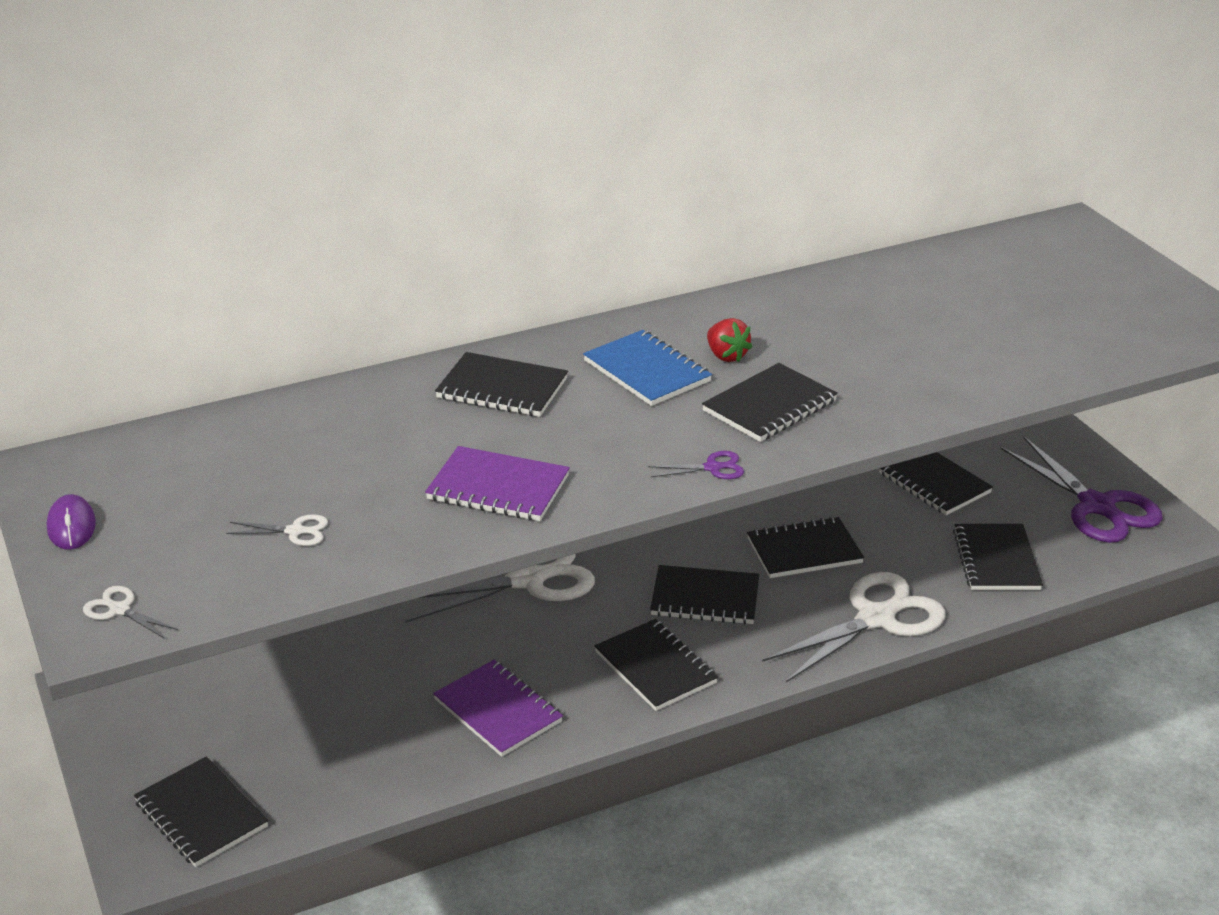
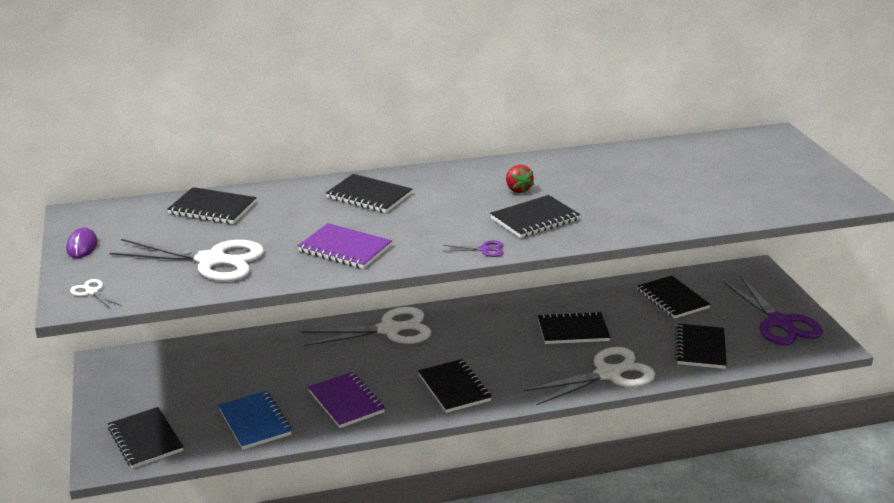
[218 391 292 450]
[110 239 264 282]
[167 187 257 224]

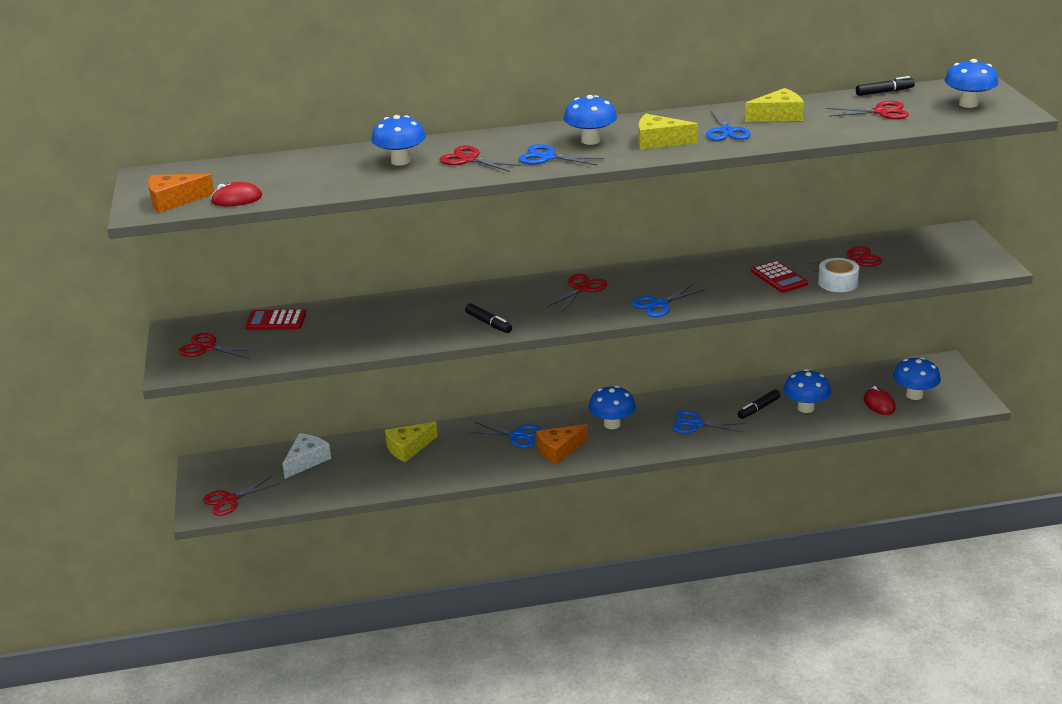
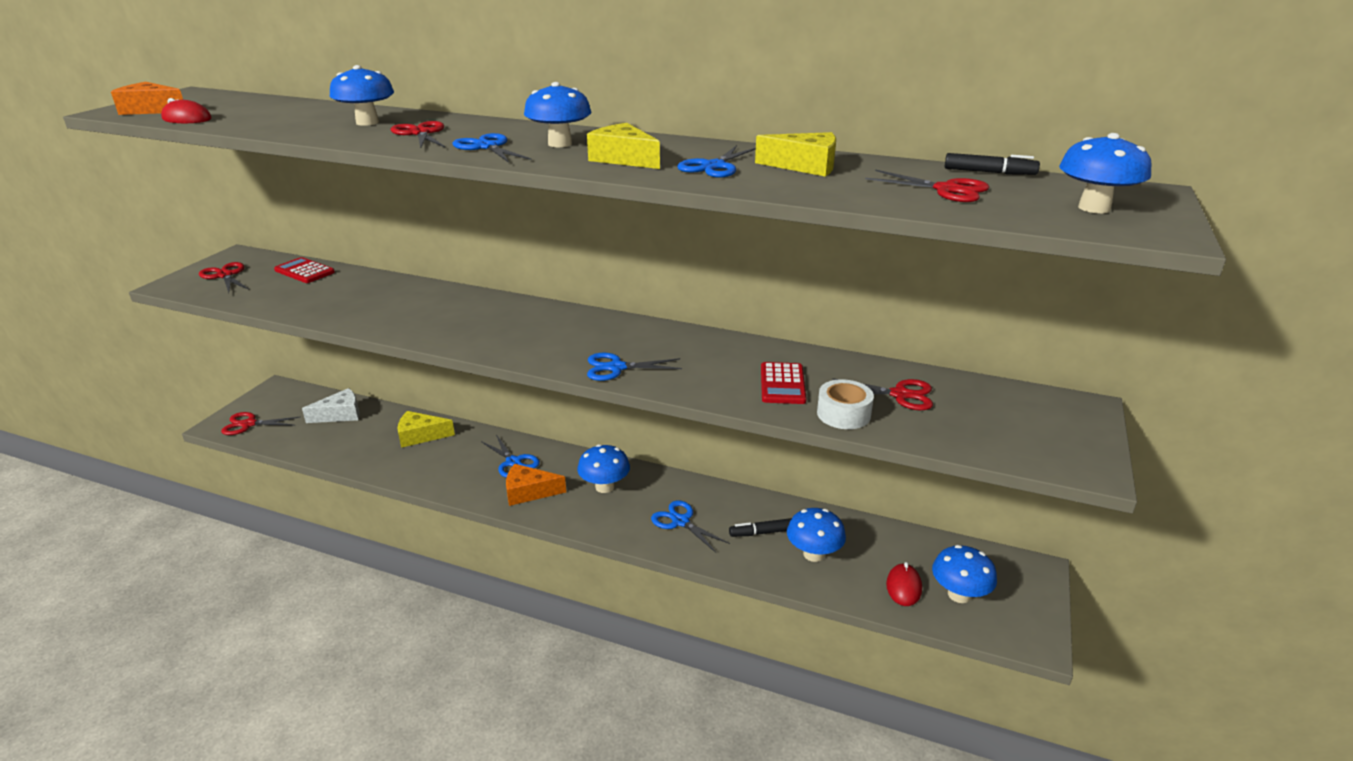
[546 274 607 312] (first image)
[465 303 512 333] (first image)

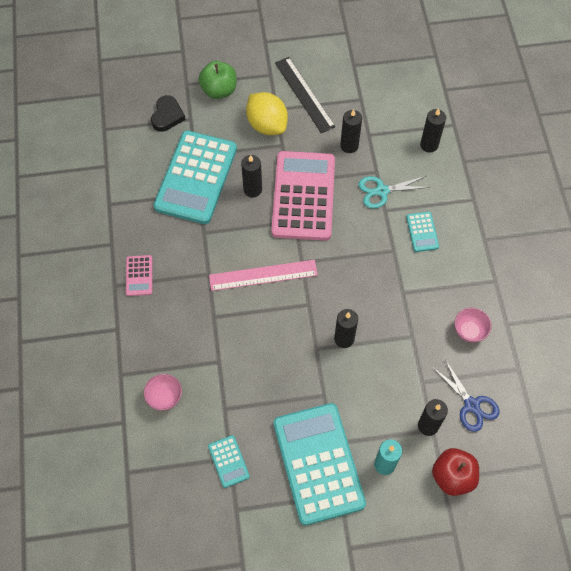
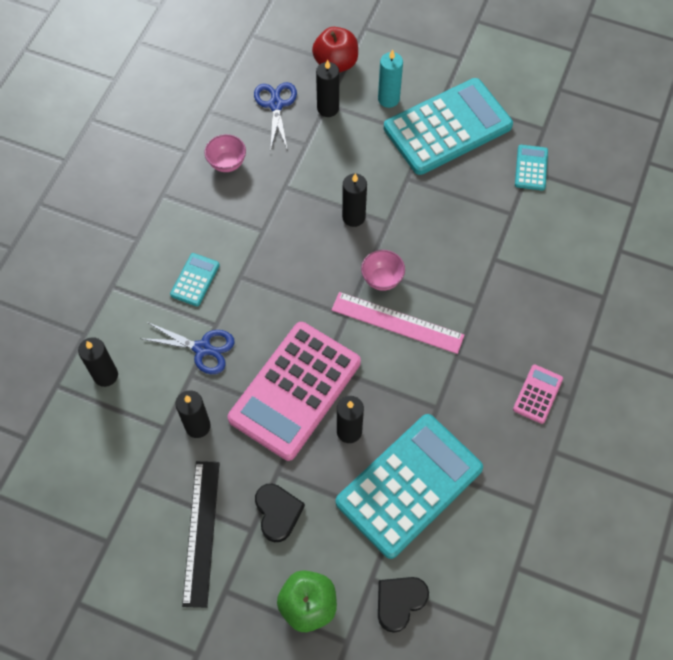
[255 484 305 542]
[140 322 235 374]
[361 250 405 291]
[384 78 513 175]

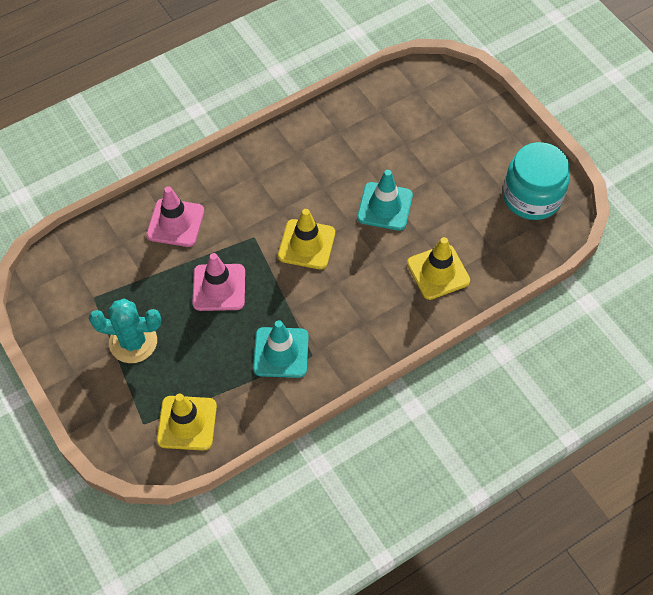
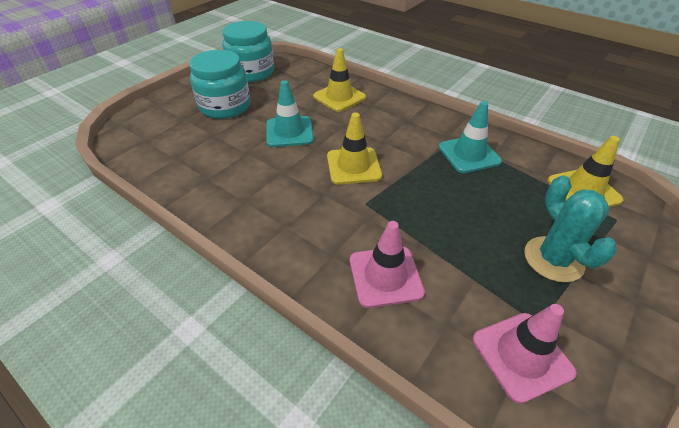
[473 304 577 404]
[189 50 250 119]

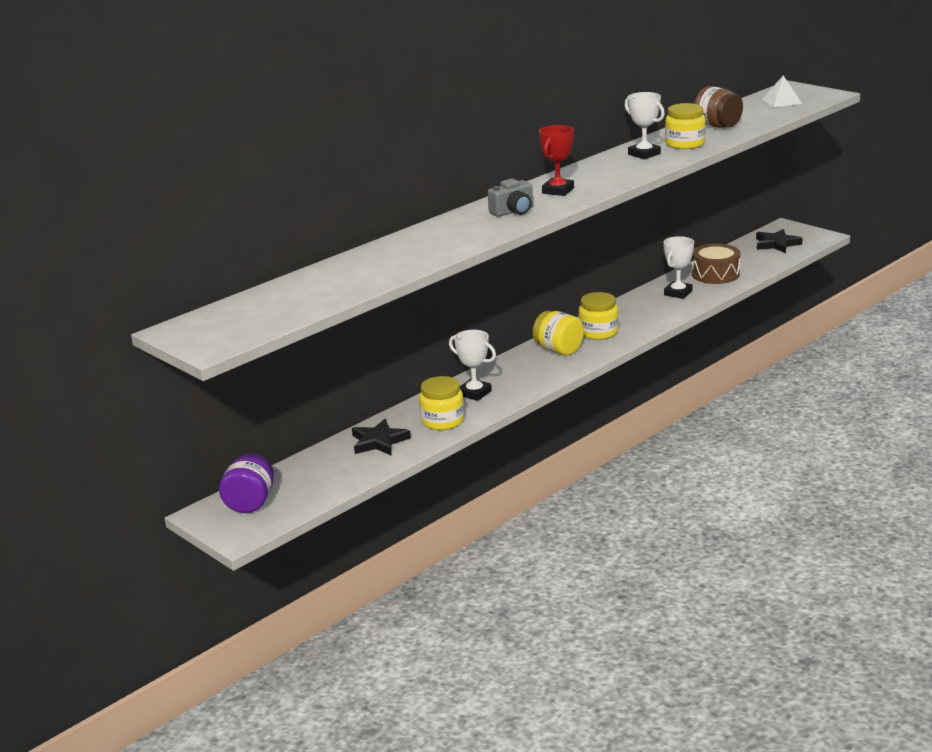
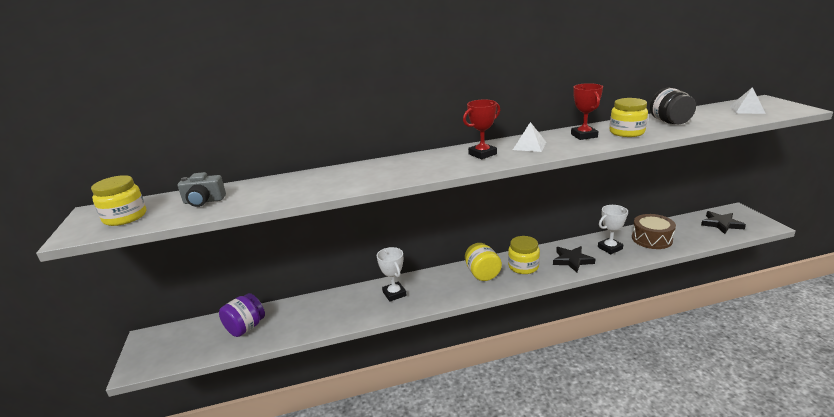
[650 88 696 124]
[571 83 603 140]
[178 172 226 207]
[91 175 146 226]
[553 246 595 272]
[219 293 265 337]
[513 122 546 152]

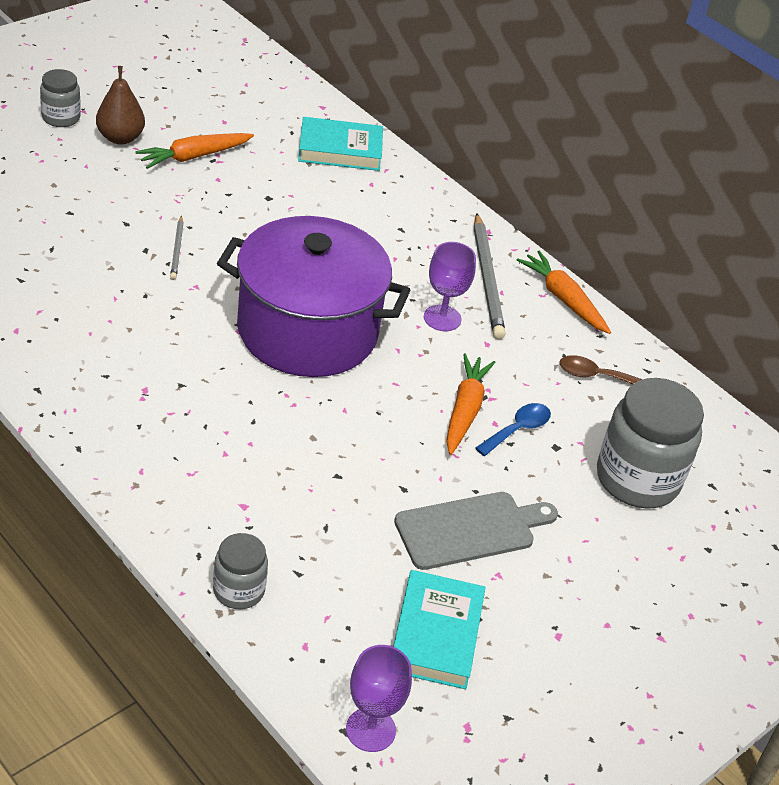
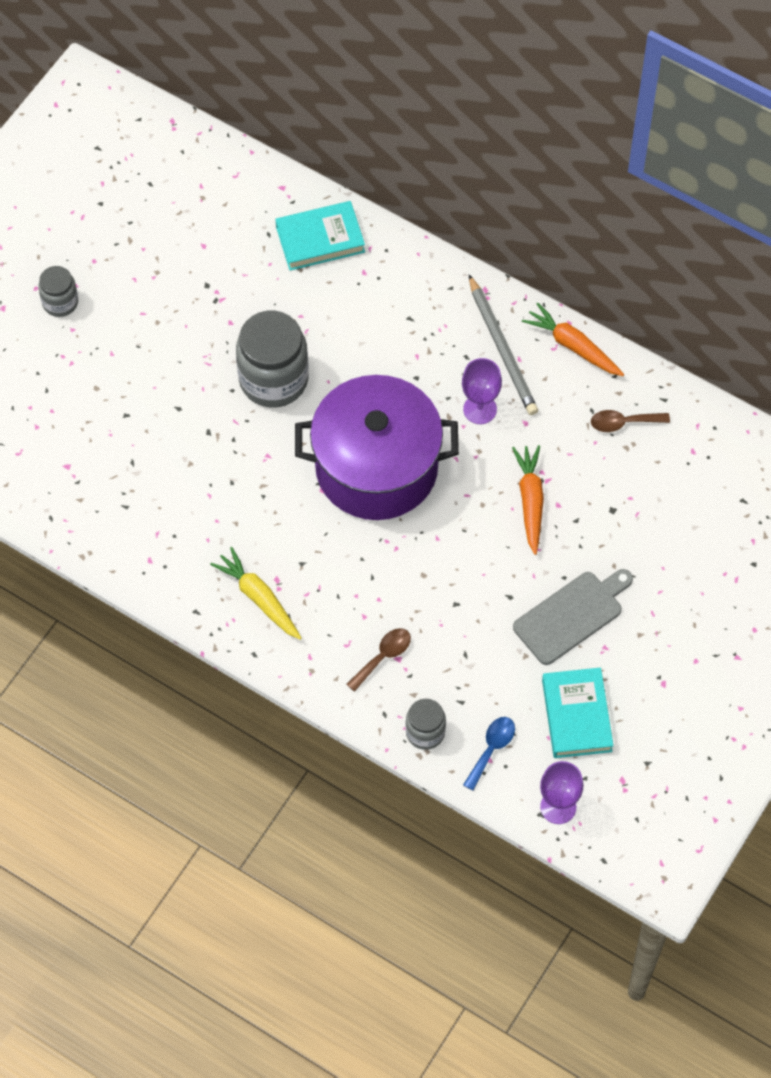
[96 66 145 145] (first image)
[135 133 254 169] (first image)
[170 215 184 279] (first image)
[236 311 309 408]
[463 717 515 791]
[210 547 302 640]
[346 628 411 692]

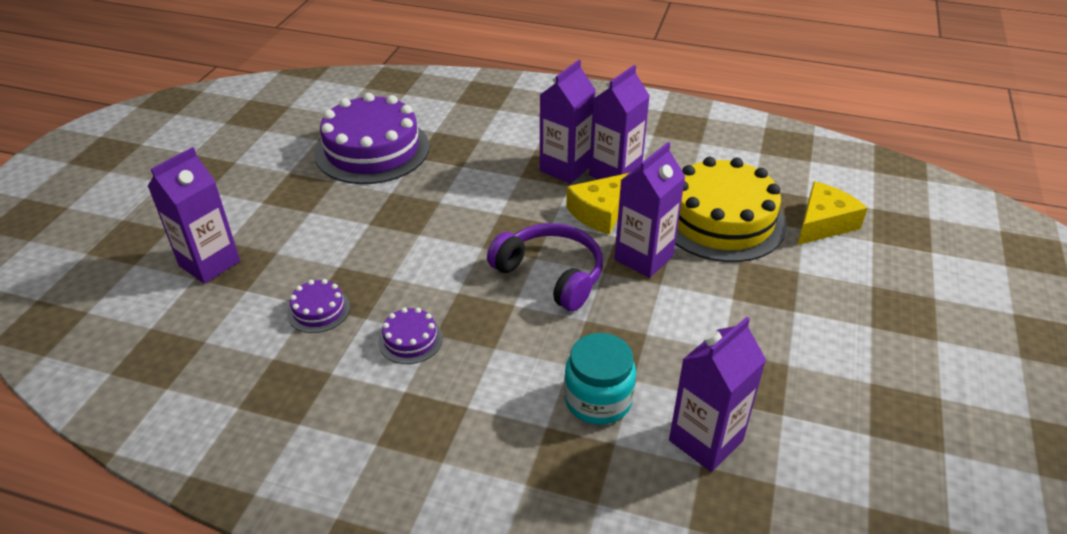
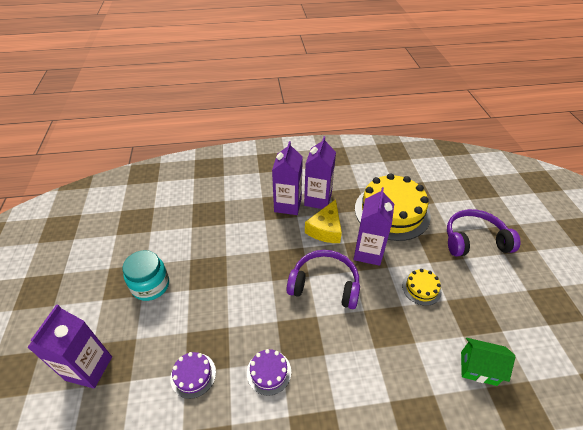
[314 93 429 184] (first image)
[798 181 868 245] (first image)
[461 338 515 386]
[122 250 169 301]
[447 209 521 256]
[402 269 442 306]

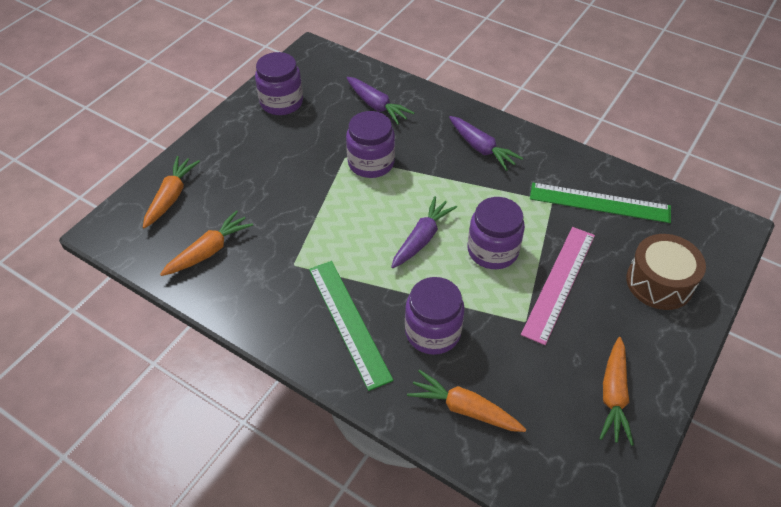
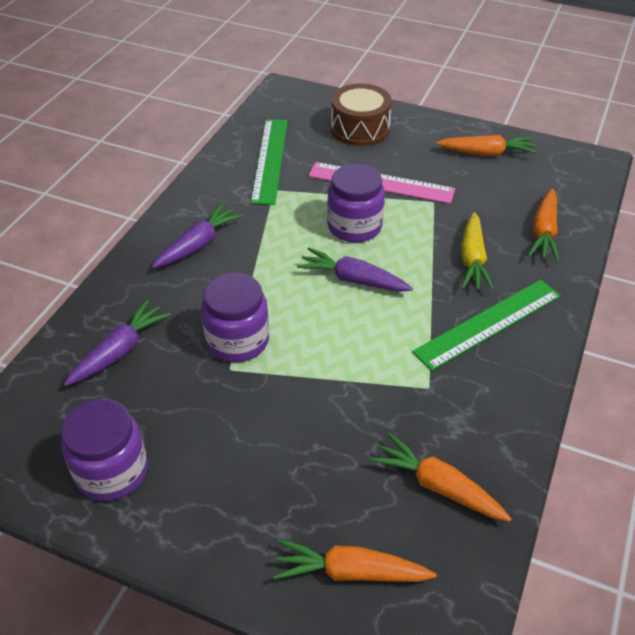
[461 212 494 291]

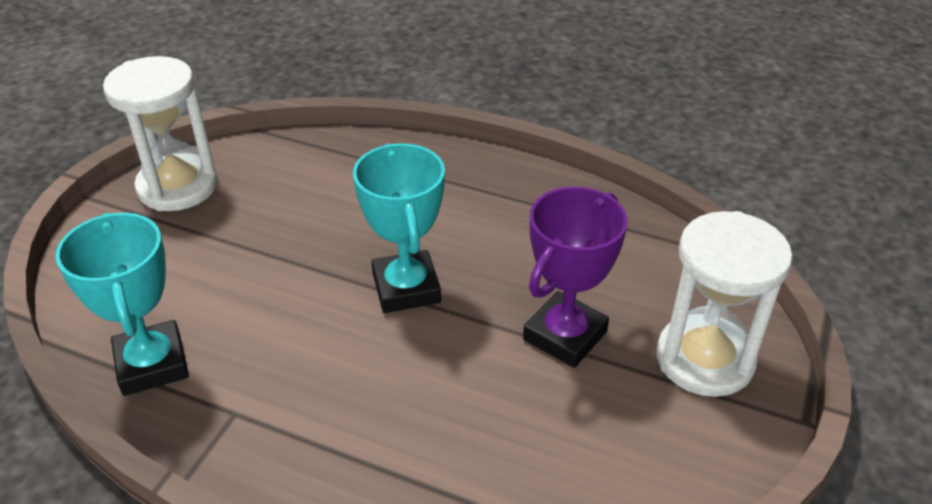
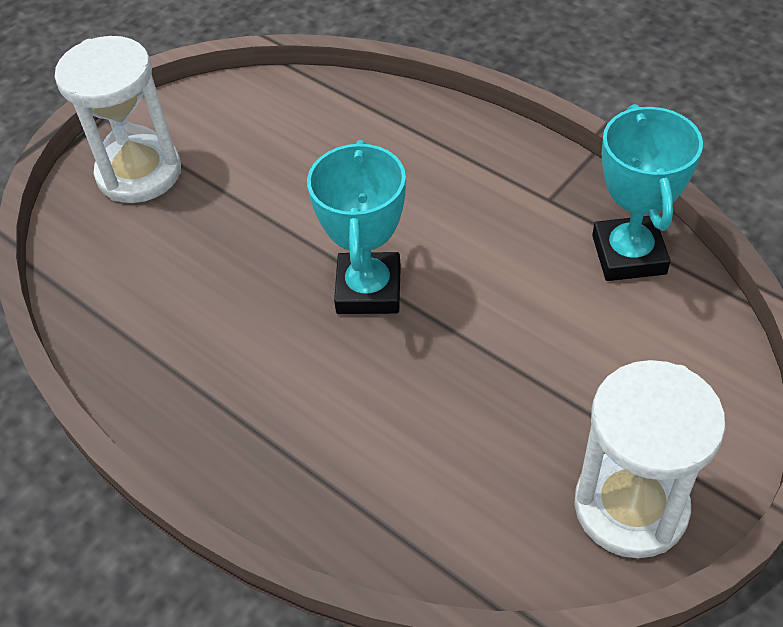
[523 186 628 368] (first image)

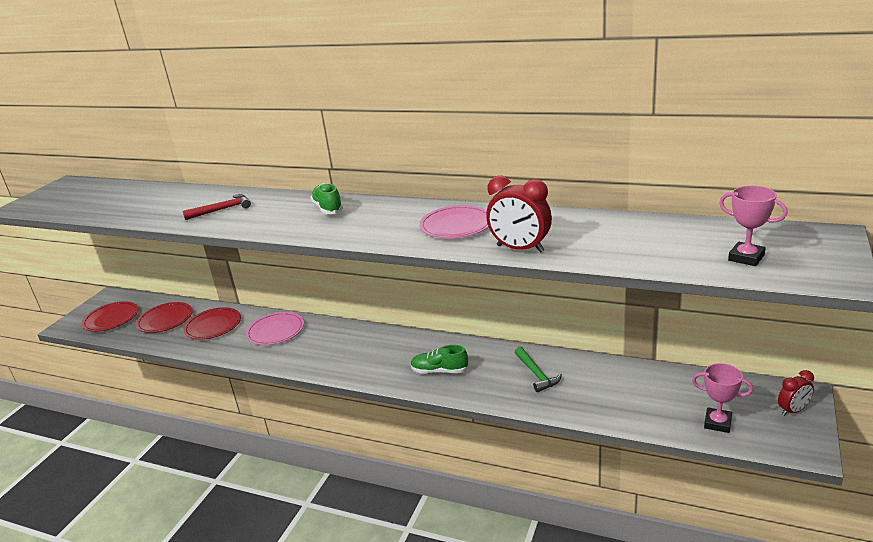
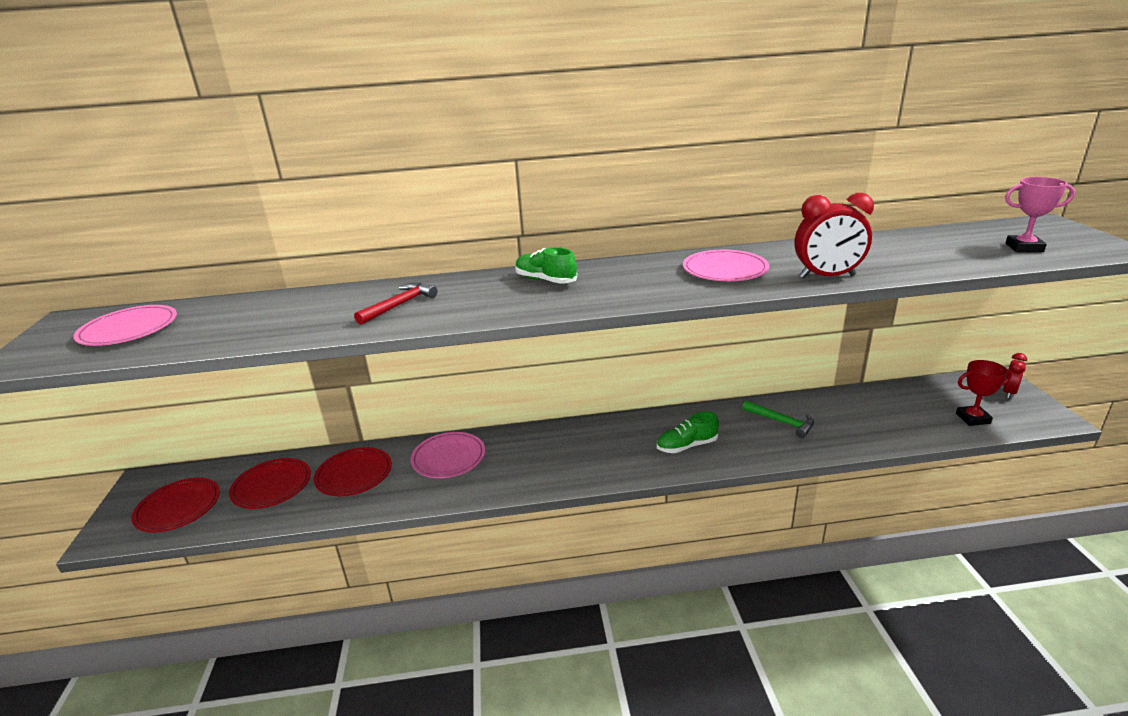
[956 360 1012 426]
[74 305 177 346]

